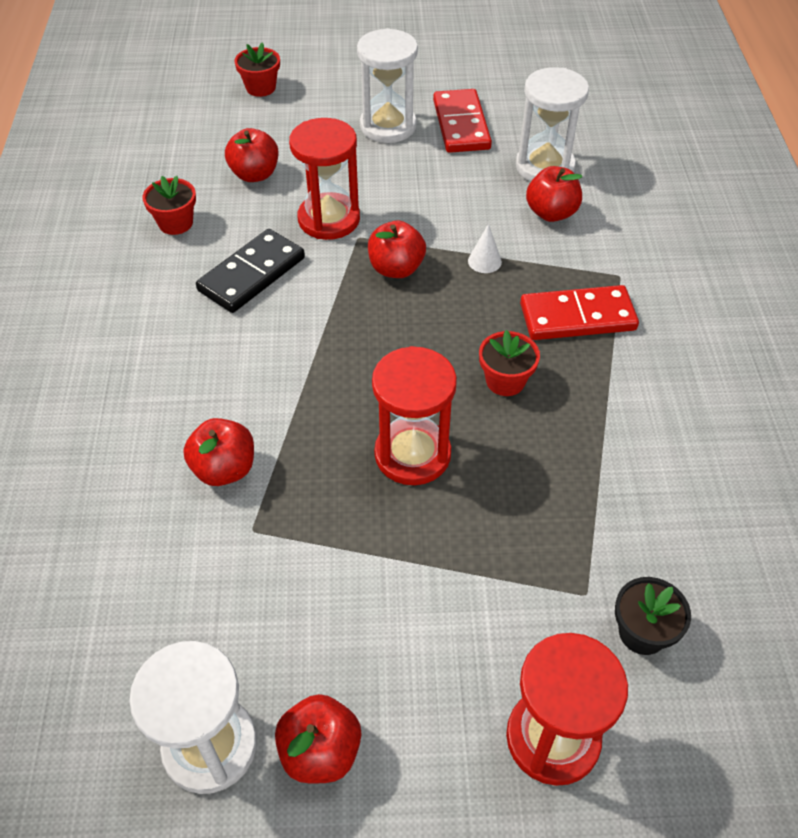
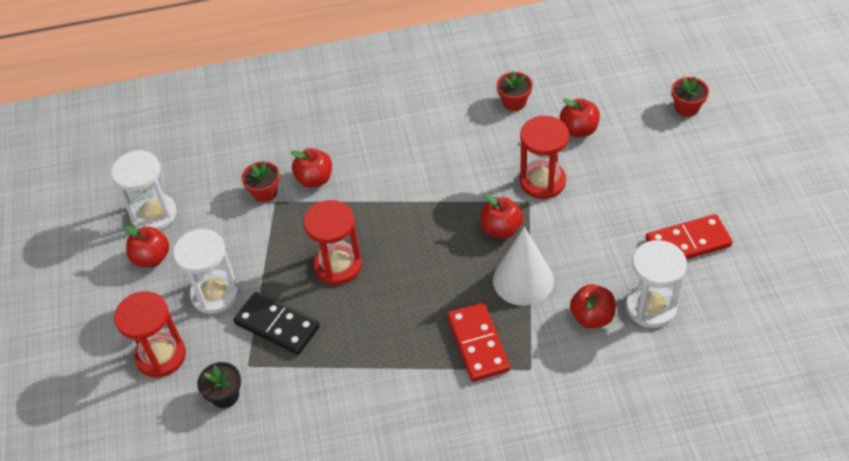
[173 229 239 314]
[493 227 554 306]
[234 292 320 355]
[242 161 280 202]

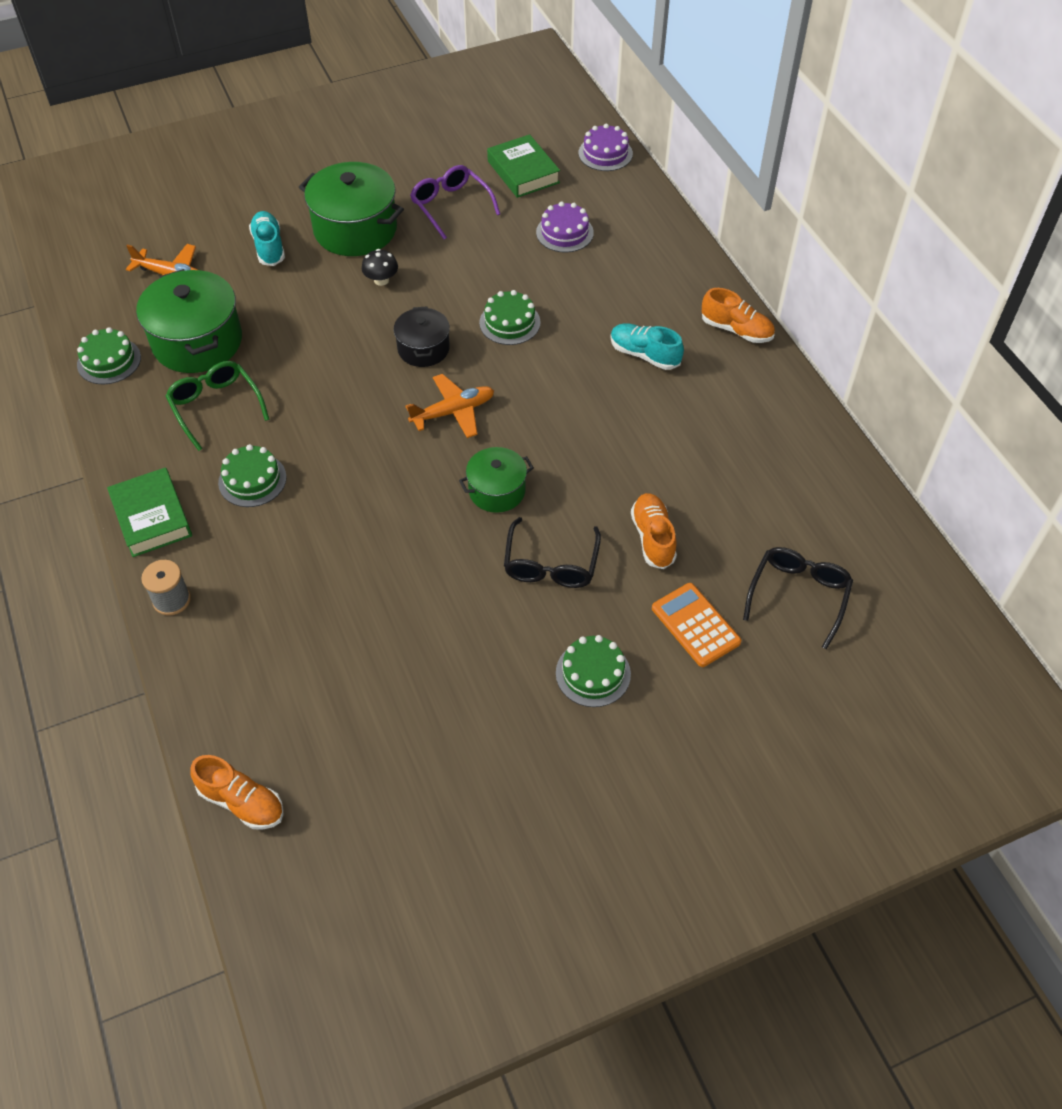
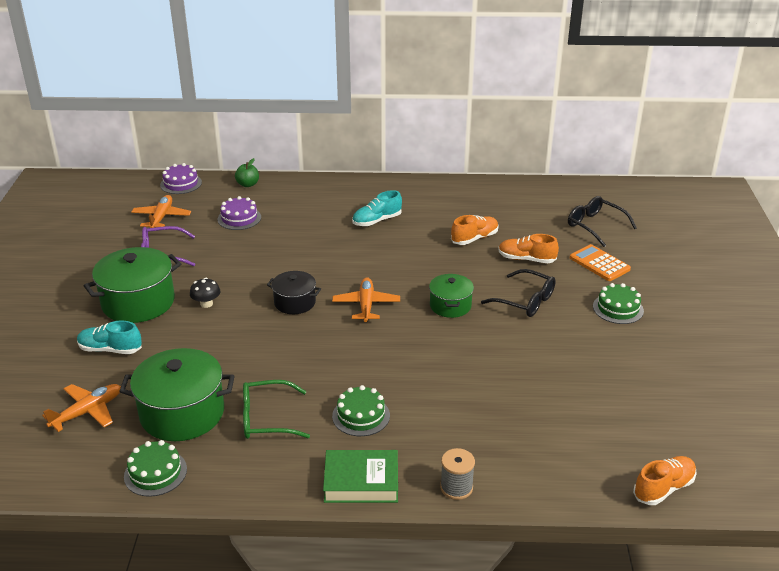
[131 195 191 228]
[451 215 499 245]
[479 290 541 345] (first image)
[570 244 631 281]
[235 158 259 187]

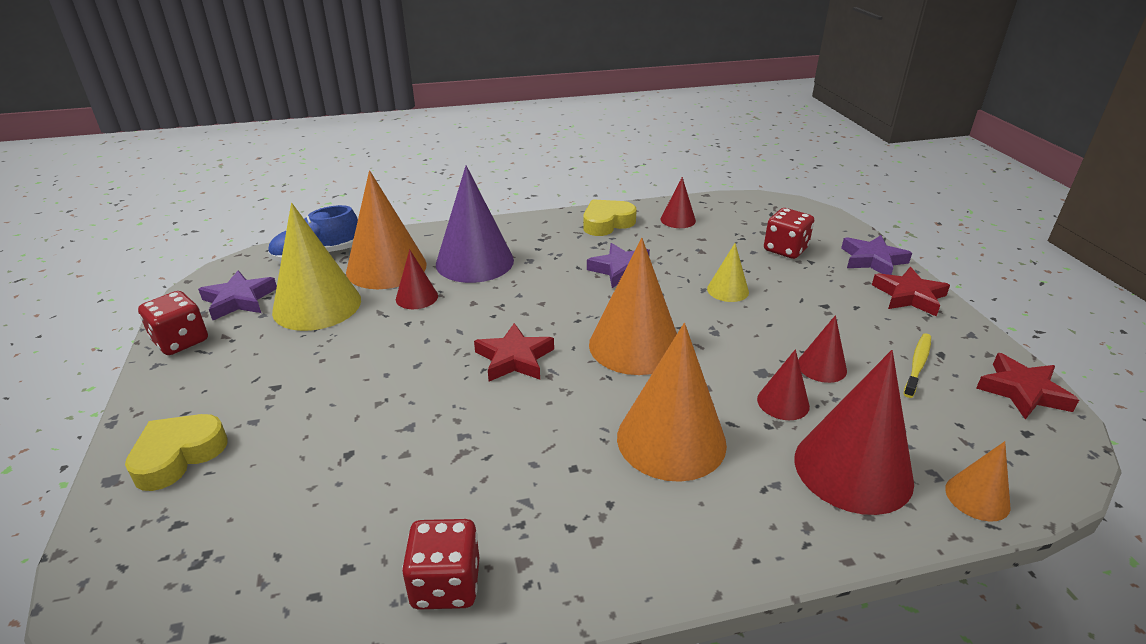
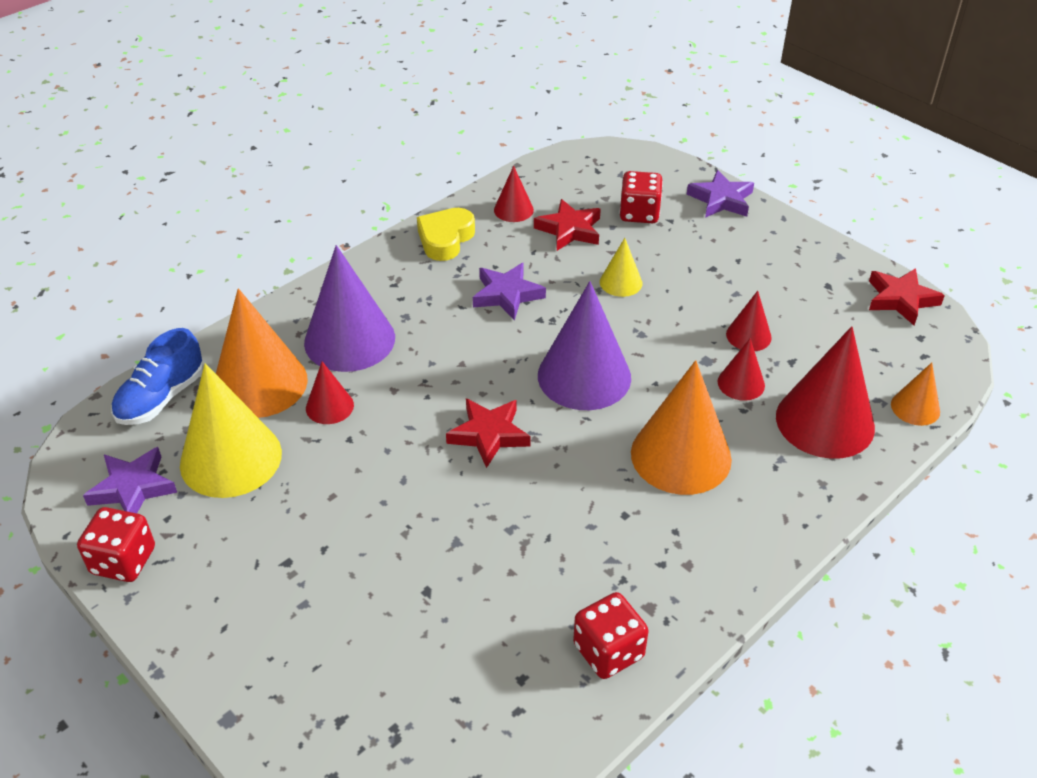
[538 281 631 410]
[534 199 601 251]
[903 333 931 398] (first image)
[125 414 228 491] (first image)

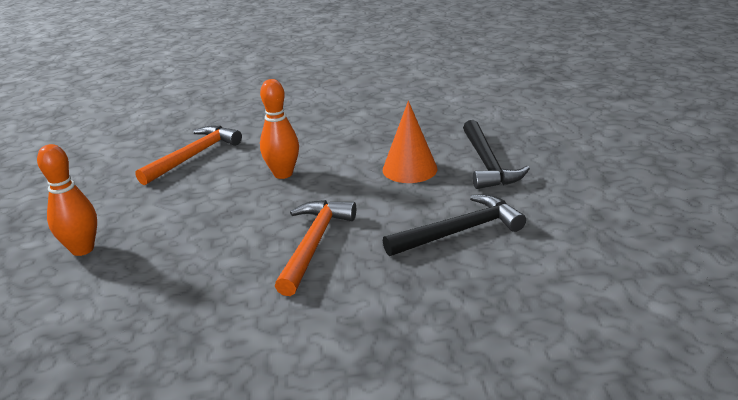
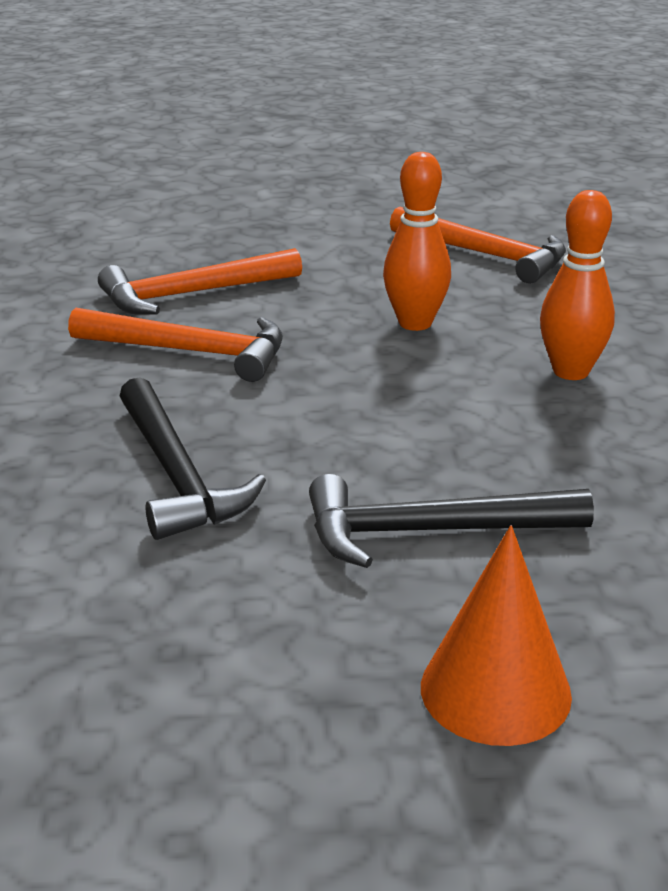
[421 525 572 746]
[540 190 615 380]
[98 248 302 315]

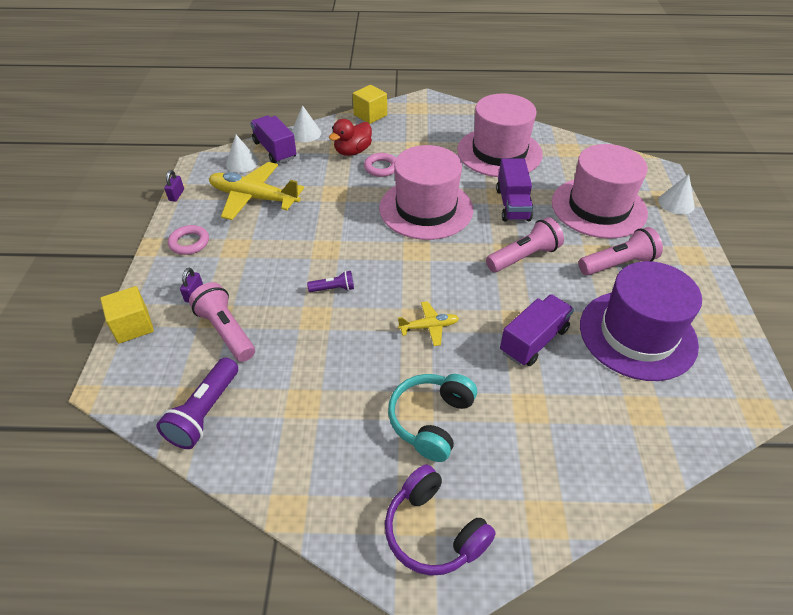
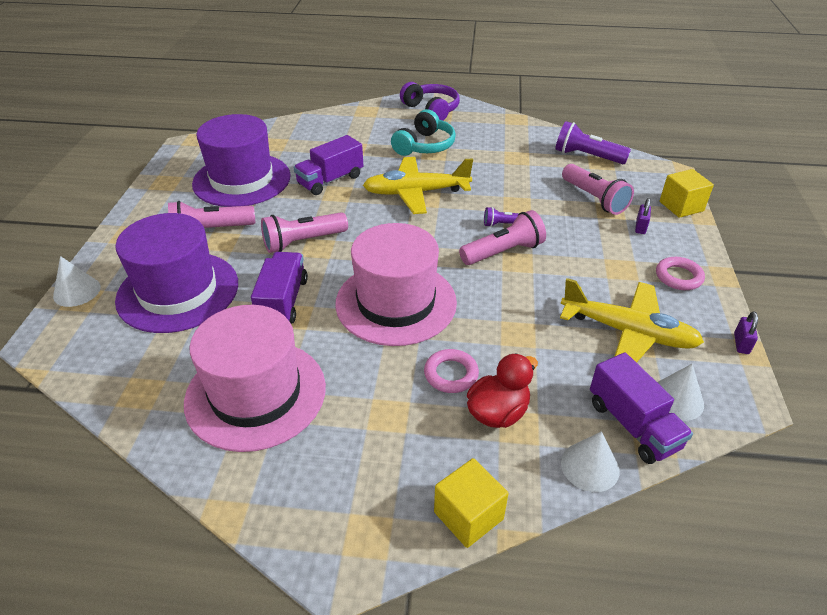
[115 213 238 333]
[363 157 473 214]
[555 121 631 164]
[459 210 546 265]

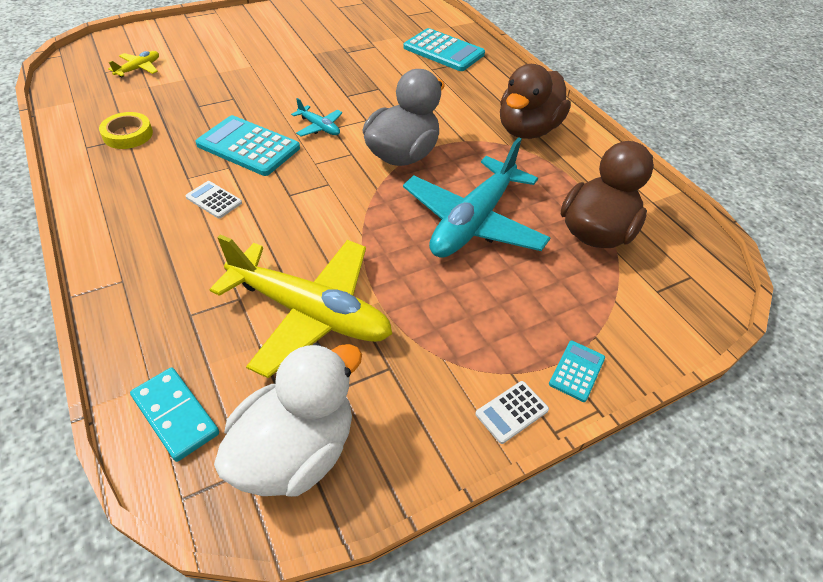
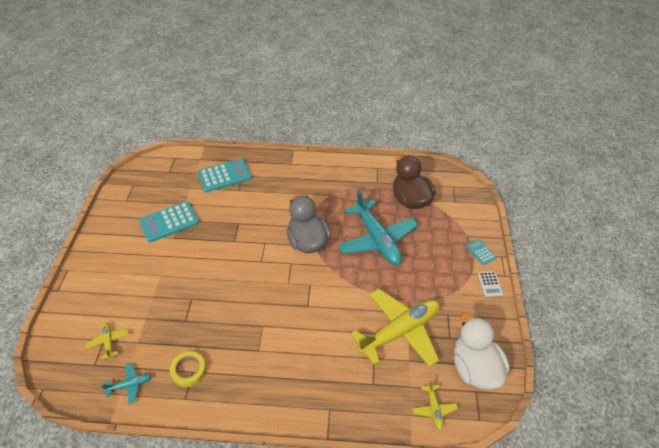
[500 64 571 139] (first image)
[101 363 151 404]
[139 201 199 242]
[186 181 242 219] (first image)
[412 380 458 430]

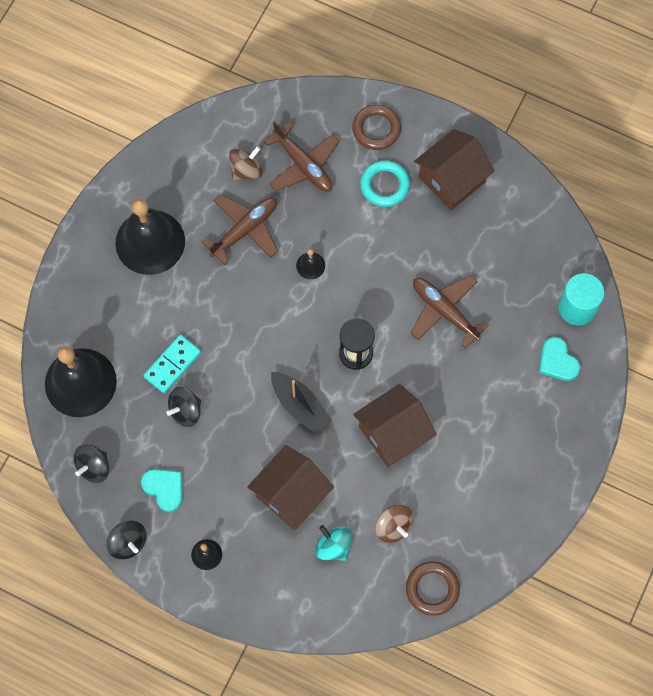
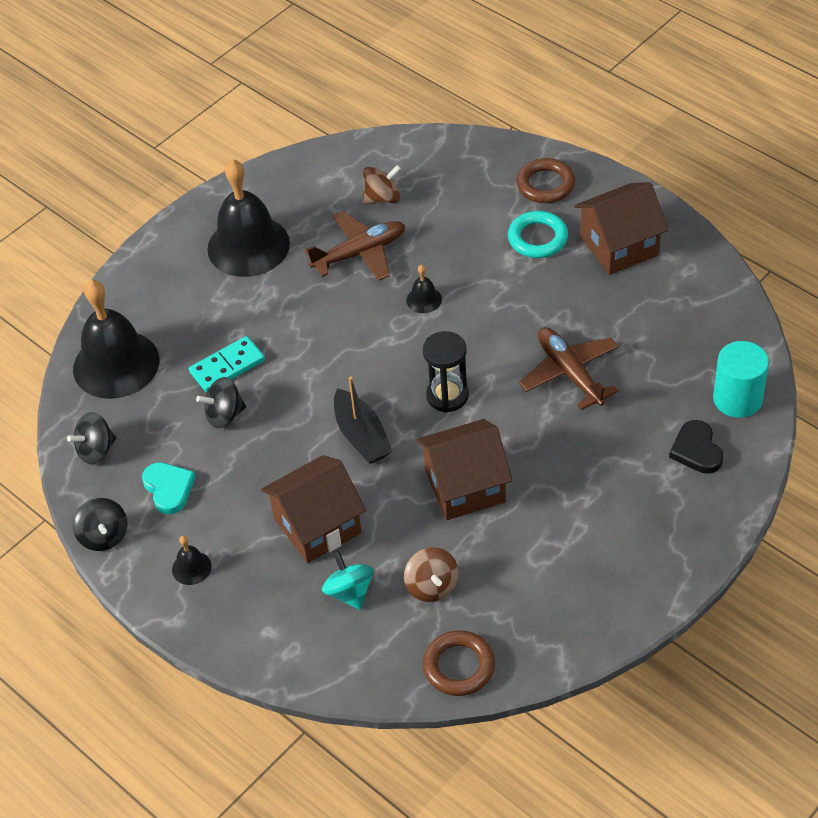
[264 121 340 192] (first image)
[669 420 724 474]

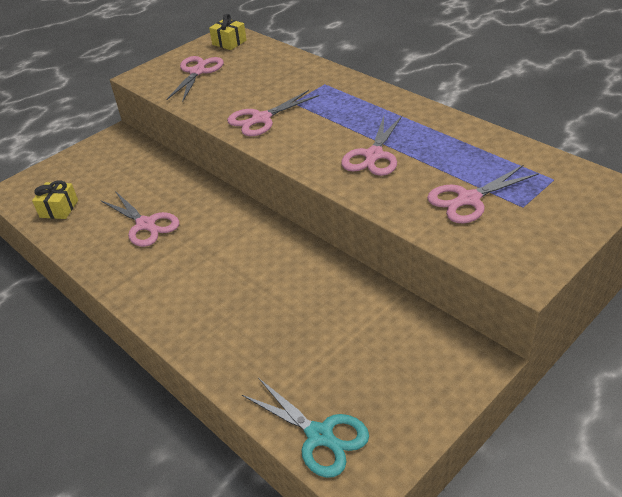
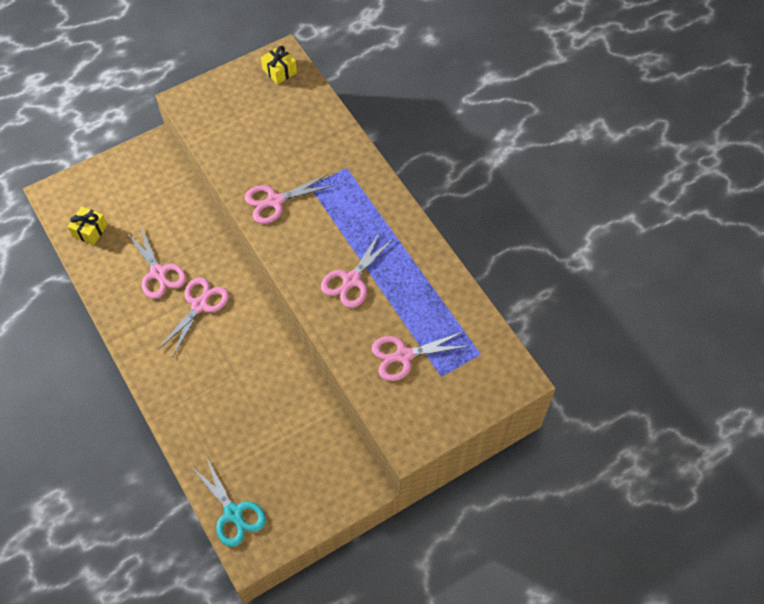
[158 277 229 356]

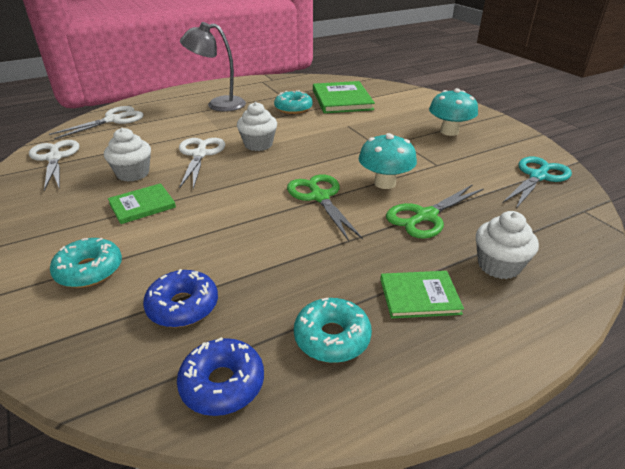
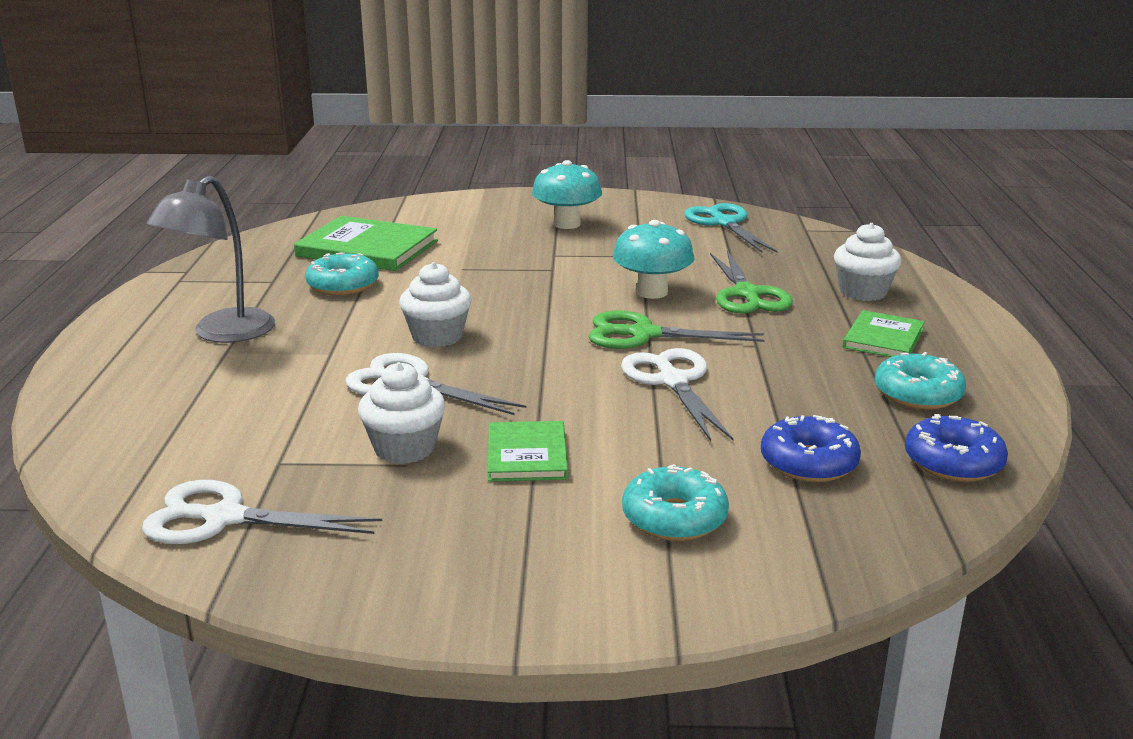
[621 348 733 441]

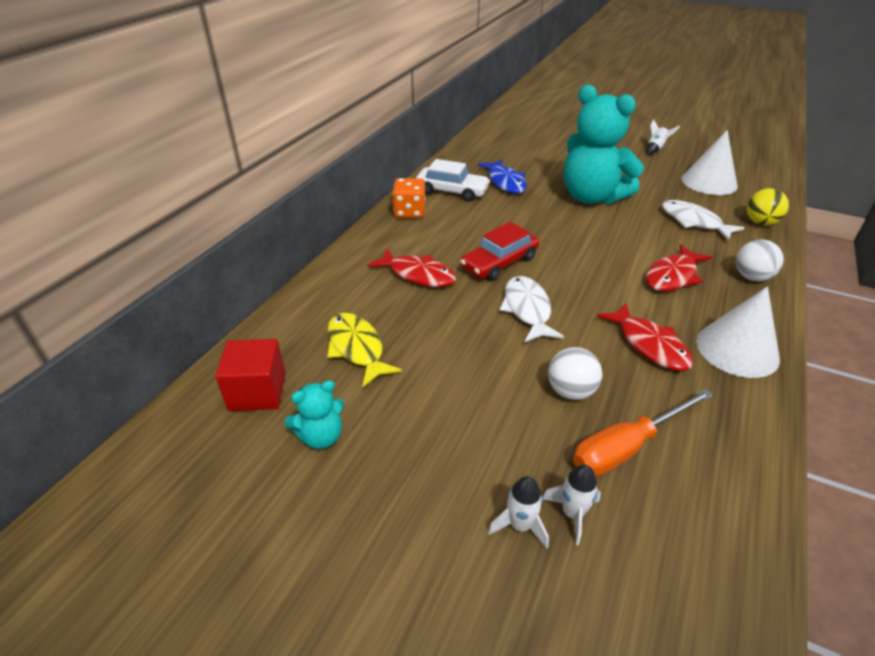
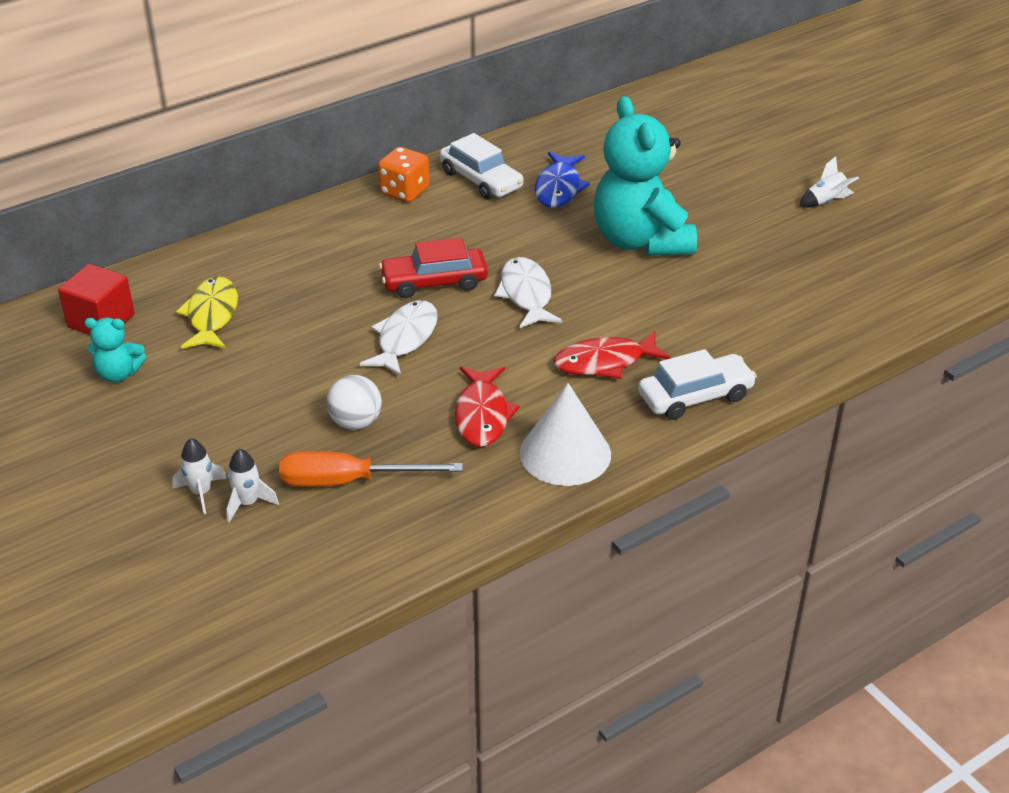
[682 130 738 195] (first image)
[747 188 789 225] (first image)
[494 257 562 328]
[638 349 757 420]
[367 248 456 287] (first image)

